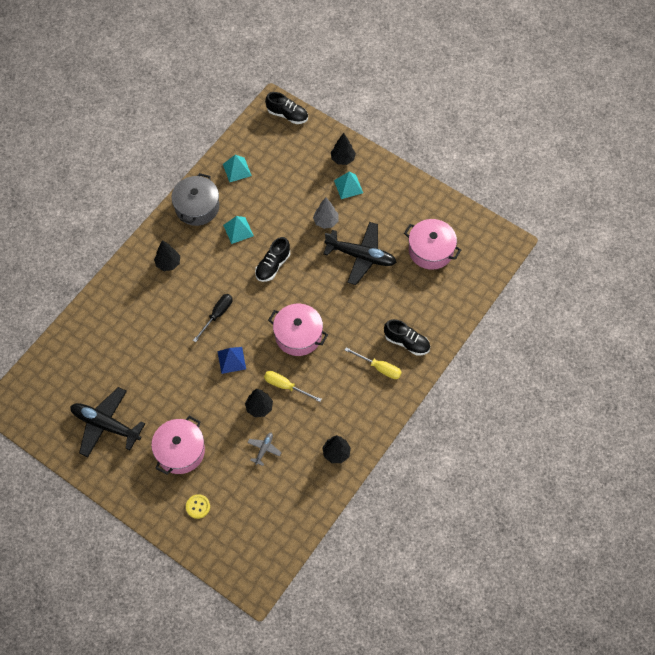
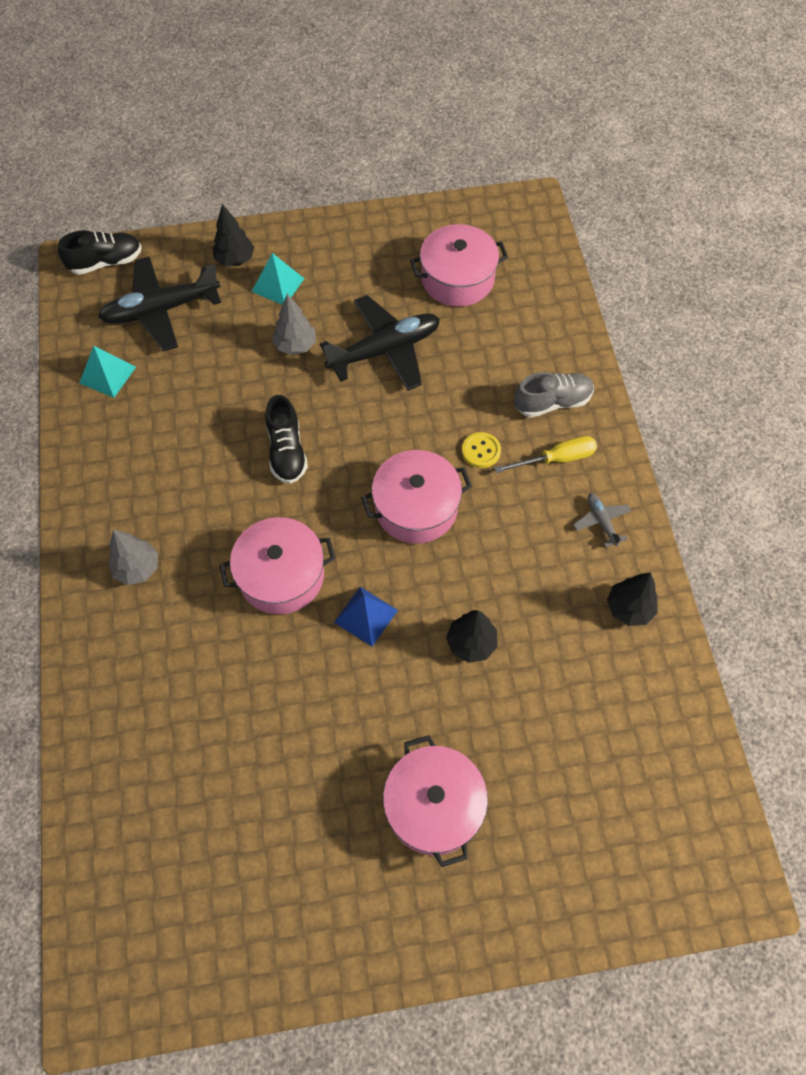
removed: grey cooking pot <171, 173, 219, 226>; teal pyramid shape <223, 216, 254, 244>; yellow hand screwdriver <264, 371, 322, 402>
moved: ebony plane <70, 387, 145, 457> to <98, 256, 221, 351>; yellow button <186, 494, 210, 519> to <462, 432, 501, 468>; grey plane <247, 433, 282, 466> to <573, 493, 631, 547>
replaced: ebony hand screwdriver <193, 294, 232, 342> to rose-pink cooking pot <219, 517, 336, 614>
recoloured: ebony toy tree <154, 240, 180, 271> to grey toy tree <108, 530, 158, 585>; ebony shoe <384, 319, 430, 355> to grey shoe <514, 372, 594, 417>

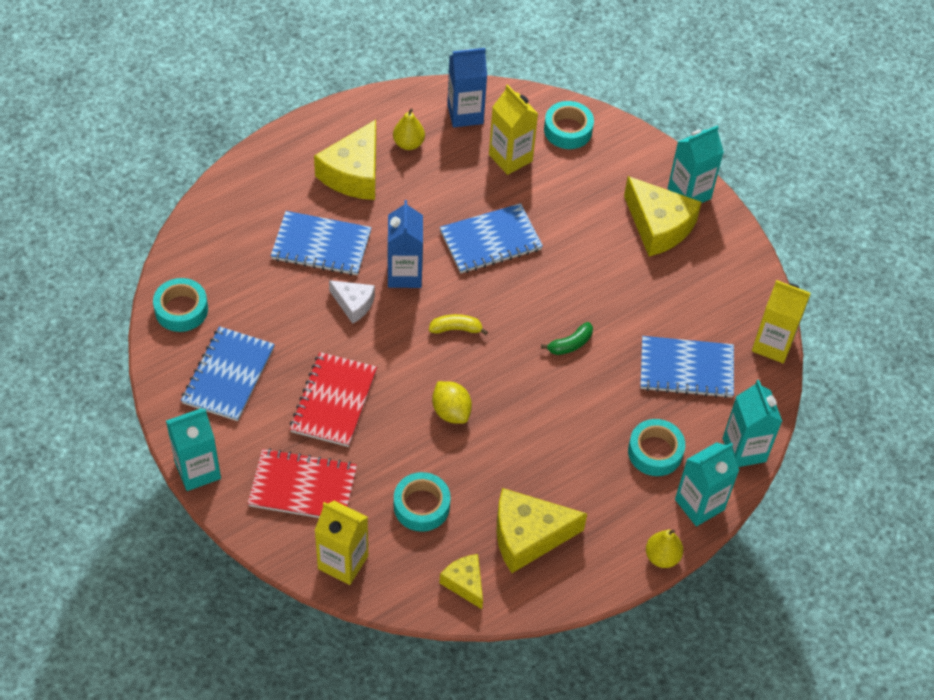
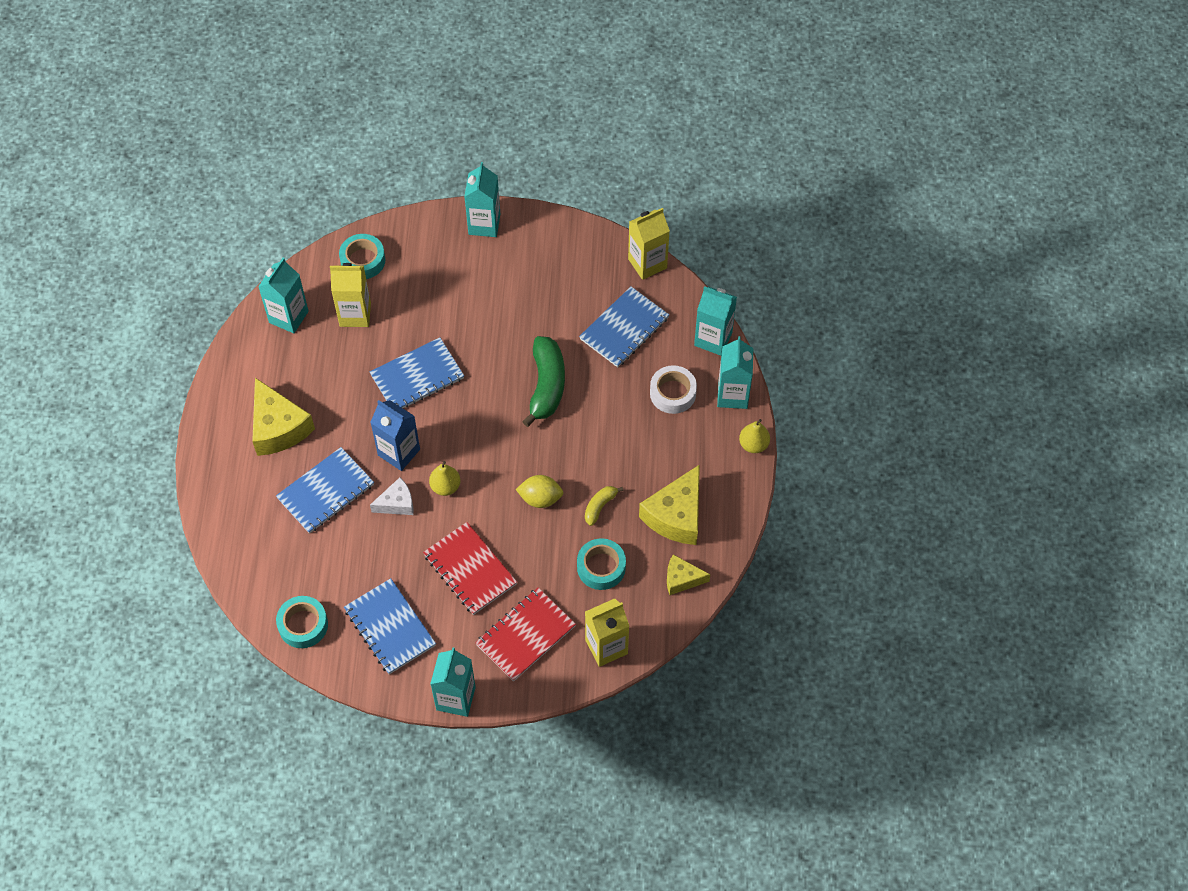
removed: yellow piece of cheese <624, 176, 702, 256>
moved: yellow pear <393, 108, 425, 150> to <429, 461, 460, 496>; yellow banana fruit <429, 314, 488, 335> to <585, 486, 624, 526>
recoloured: royal blue juice carton <447, 48, 487, 127> to teal juice carton <258, 258, 309, 333>; teal tape <628, 419, 685, 476> to snow-white tape <650, 365, 697, 414>
turned: royal blue notepad <440, 203, 543, 273> = <369, 337, 464, 408> 45 degrees clockwise
resized: leaf-green banana fruit <541, 322, 593, 355> = <522, 336, 565, 427> x1.99

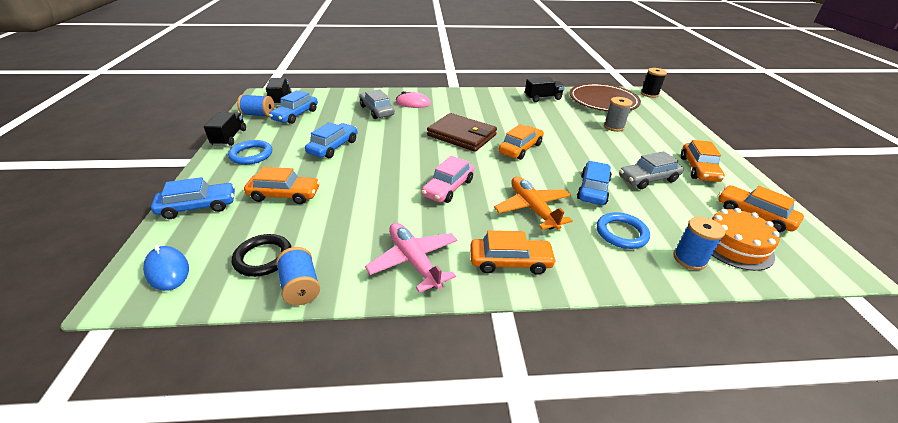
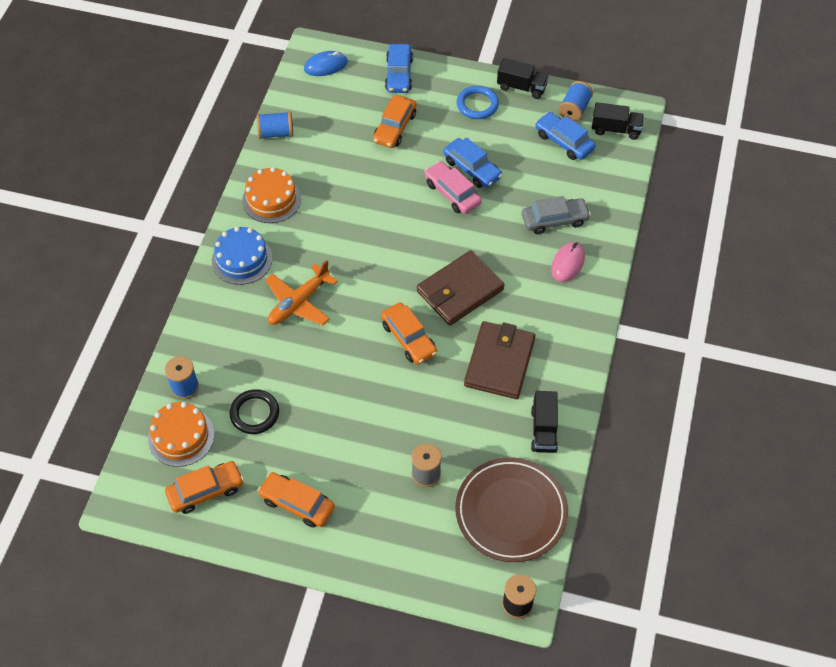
removed: royal blue car <577, 161, 612, 205>; royal blue ring <597, 212, 650, 249>; grey car <619, 151, 684, 189>
added: brown billfold <464, 321, 535, 399>
moved: ebony ring <232, 234, 292, 277> to <229, 389, 279, 434>; rose-pink car <422, 156, 474, 203> to <424, 161, 482, 214>
replaced: orange-coloured car <470, 230, 557, 275> to royal blue cake <212, 227, 273, 285>; rose-pink plane <365, 223, 458, 293> to orange-coloured cake <242, 167, 301, 223>
turned: orange-coloured plane <494, 177, 573, 230> = <265, 260, 338, 325> 135 degrees clockwise

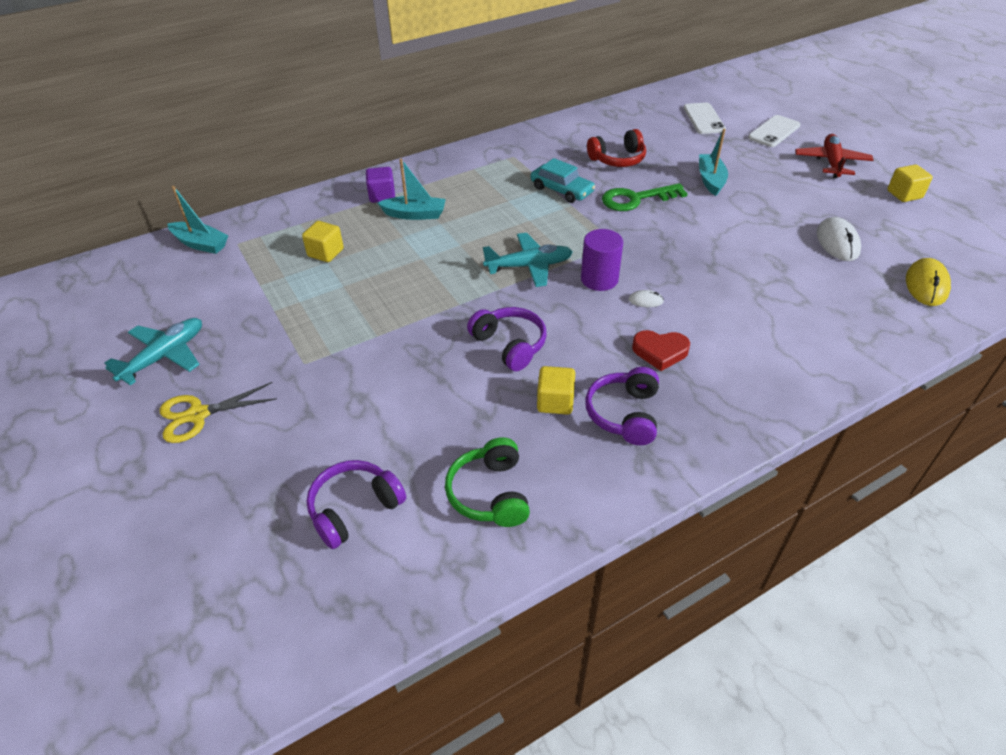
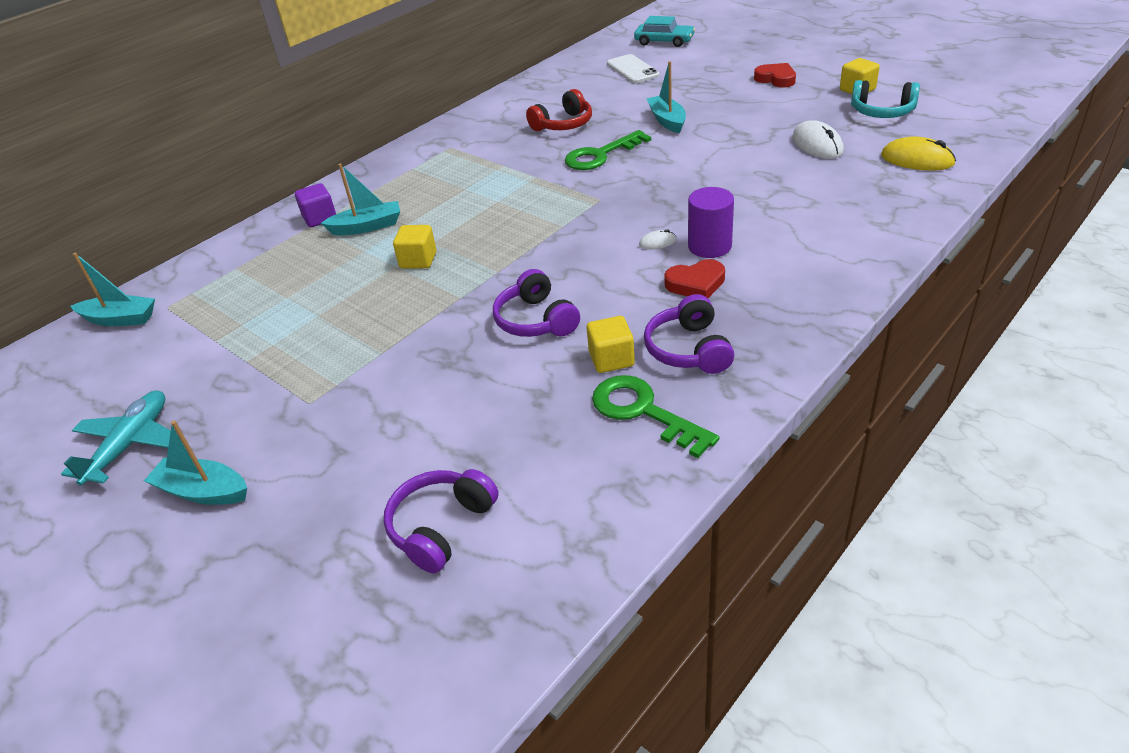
removed: leaf-green over-ear headphones <445, 437, 530, 527>; teal plane <483, 233, 573, 287>; snow-white phone <748, 115, 801, 147>
added: leaf-green key <592, 375, 719, 458>; teal over-ear headphones <851, 80, 920, 118>
moved: yellow block <302, 221, 344, 262> to <393, 225, 436, 269>; teal car <531, 158, 595, 203> to <634, 16, 695, 47>; violet solid cylinder <581, 229, 623, 291> to <688, 187, 734, 258>
replaced: yellow shears <160, 382, 277, 443> to teal toy boat <144, 421, 247, 505>; red plane <795, 134, 873, 178> to red heart <754, 63, 796, 87>
turned: violet over-ear headphones <467, 307, 547, 371> = <493, 269, 580, 337> 150 degrees counterclockwise; yellow computer mouse <906, 258, 951, 306> = <881, 136, 956, 171> 60 degrees counterclockwise

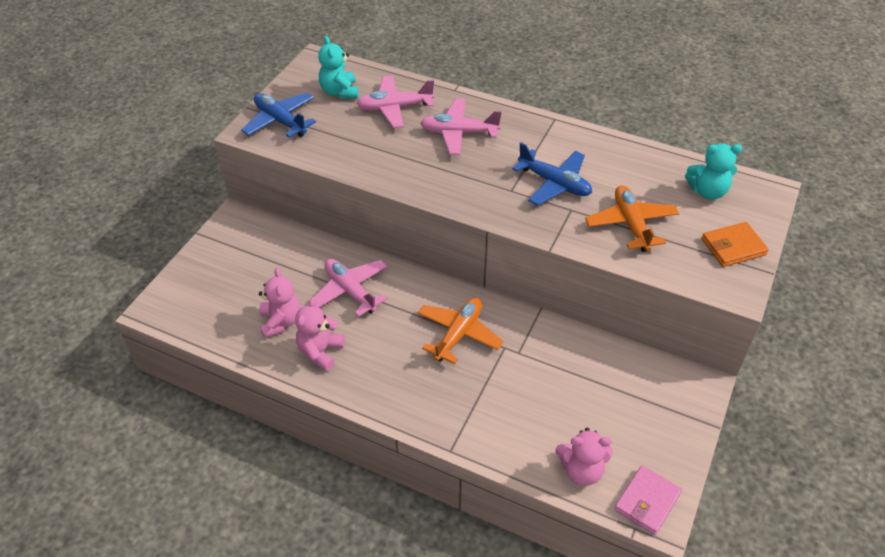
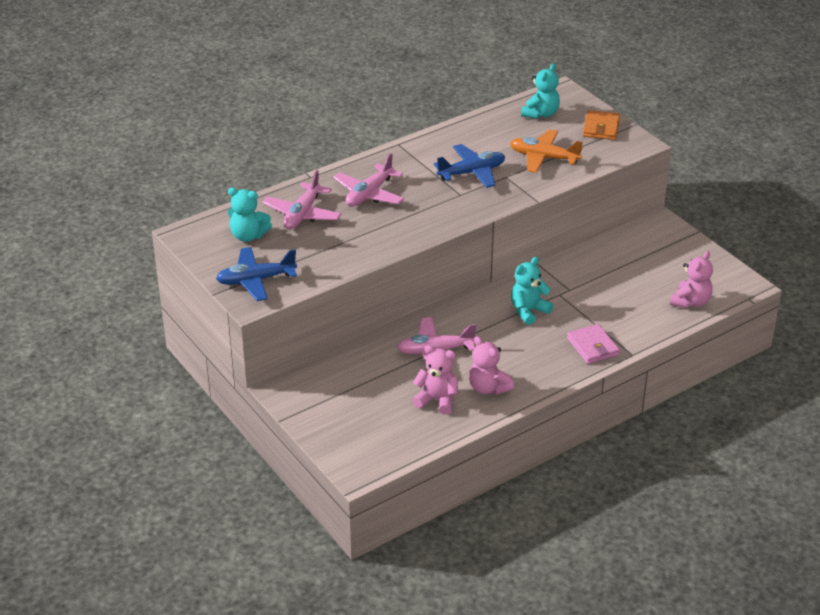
moved: rose-pink billfold <614, 465, 682, 535> to <567, 324, 620, 364>
replaced: orange-coloured plane <418, 298, 503, 364> to teal teddy <511, 257, 553, 325>

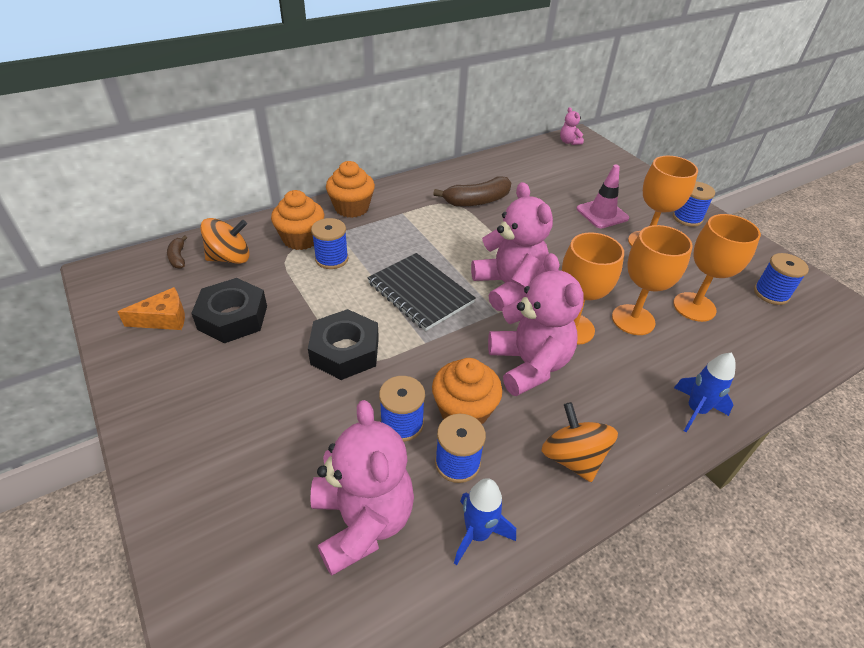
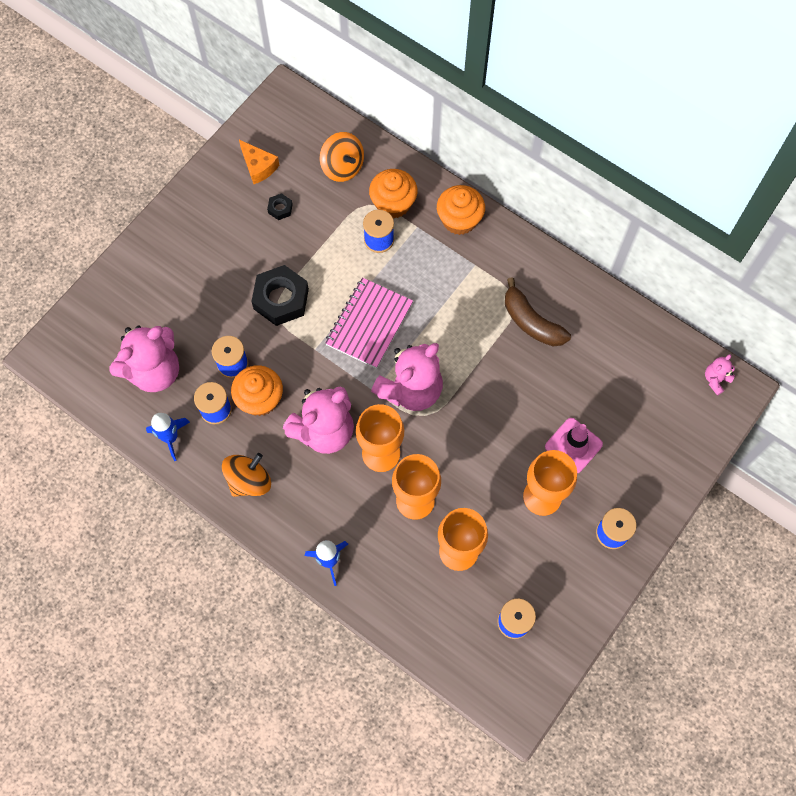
removed: brown banana fruit <167, 235, 187, 269>
recoloured: ebony notepad <368, 253, 476, 331> to rose-pink notepad <325, 277, 413, 369>
resized: ebony hexagon nut <191, 278, 267, 343> = <267, 193, 293, 220> x0.46

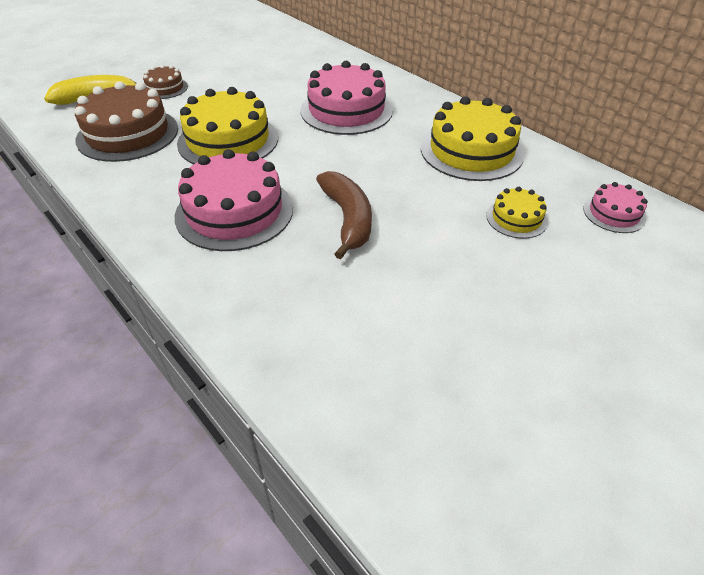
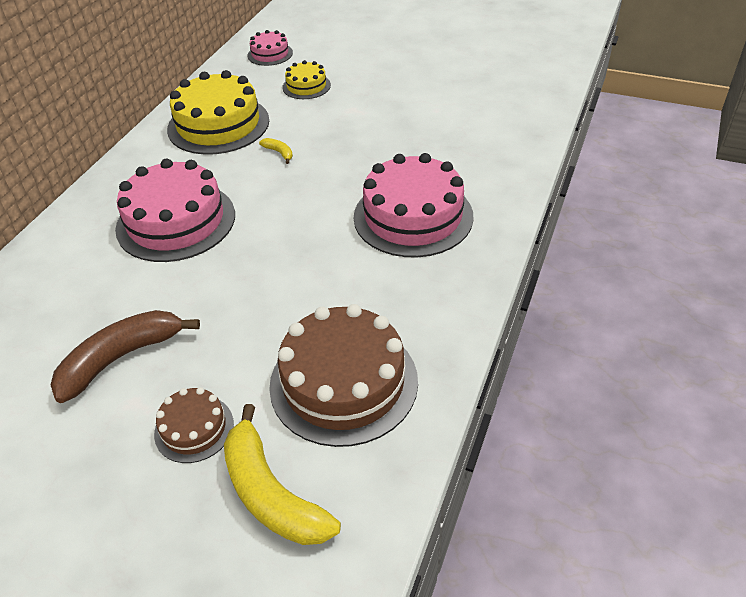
removed: yellow cake <177, 87, 278, 164>
added: yellow banana fruit <259, 138, 293, 164>
moved: brown banana fruit <316, 171, 372, 259> to <51, 310, 200, 403>

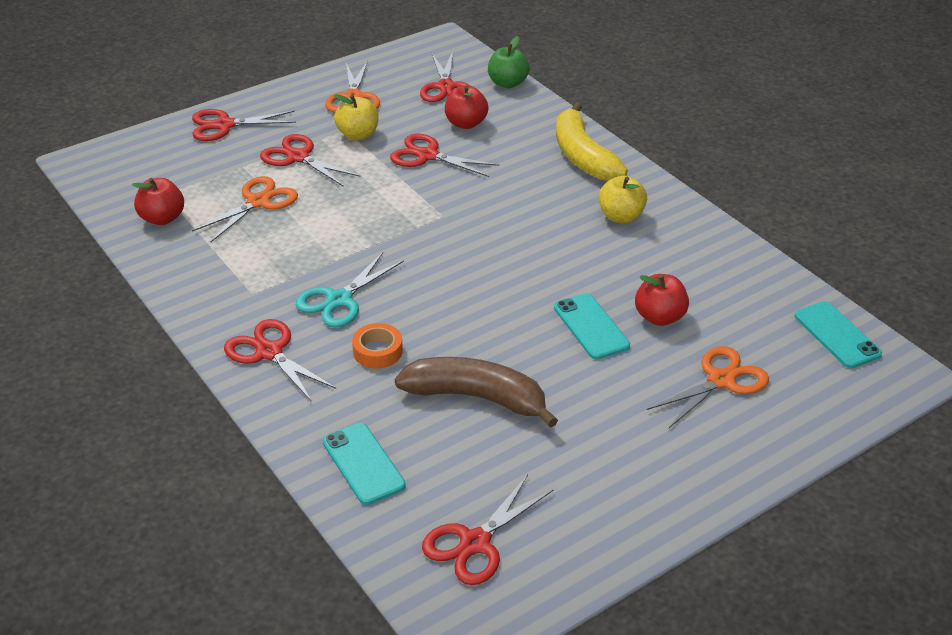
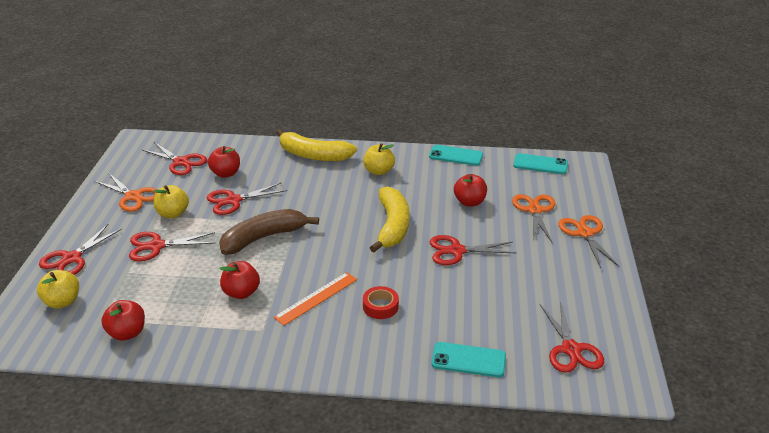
removed: leaf-green apple <488, 36, 530, 88>
added: yellow apple <37, 270, 79, 308>; red apple <220, 261, 260, 299>; yellow banana fruit <370, 186, 409, 252>
moved: brown banana fruit <395, 357, 558, 428> to <219, 209, 319, 255>; teal phone <554, 293, 630, 360> to <429, 145, 483, 166>; red shears <224, 319, 336, 402> to <430, 235, 517, 265>; orange-coloured shears <192, 176, 298, 242> to <558, 215, 619, 268>
replaced: teal shears <296, 252, 404, 328> to orange-coloured straightedge <274, 272, 357, 326>
recoloured: orange-coloured tape <352, 323, 403, 368> to red tape <363, 286, 399, 319>

